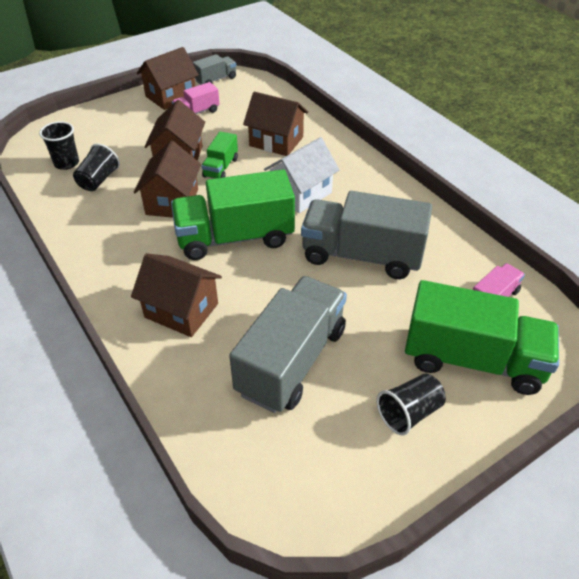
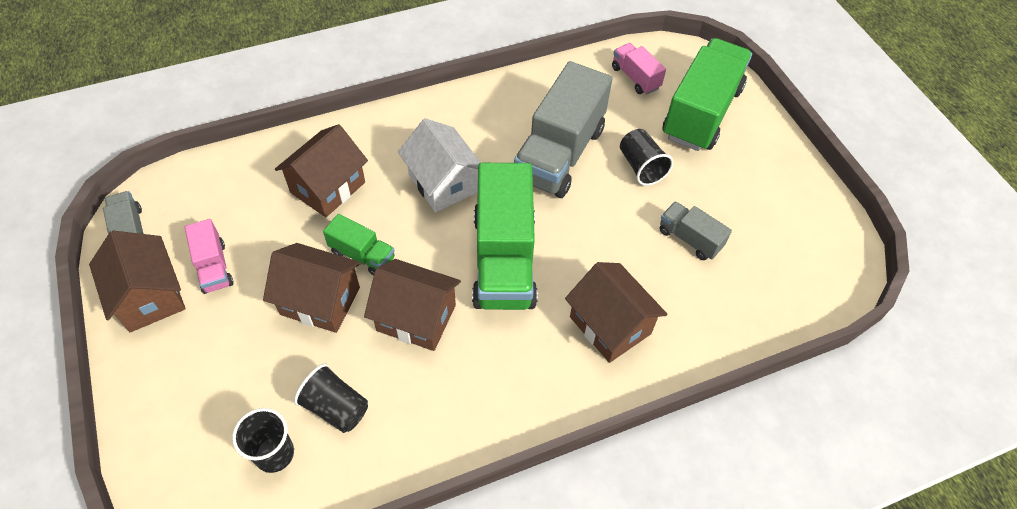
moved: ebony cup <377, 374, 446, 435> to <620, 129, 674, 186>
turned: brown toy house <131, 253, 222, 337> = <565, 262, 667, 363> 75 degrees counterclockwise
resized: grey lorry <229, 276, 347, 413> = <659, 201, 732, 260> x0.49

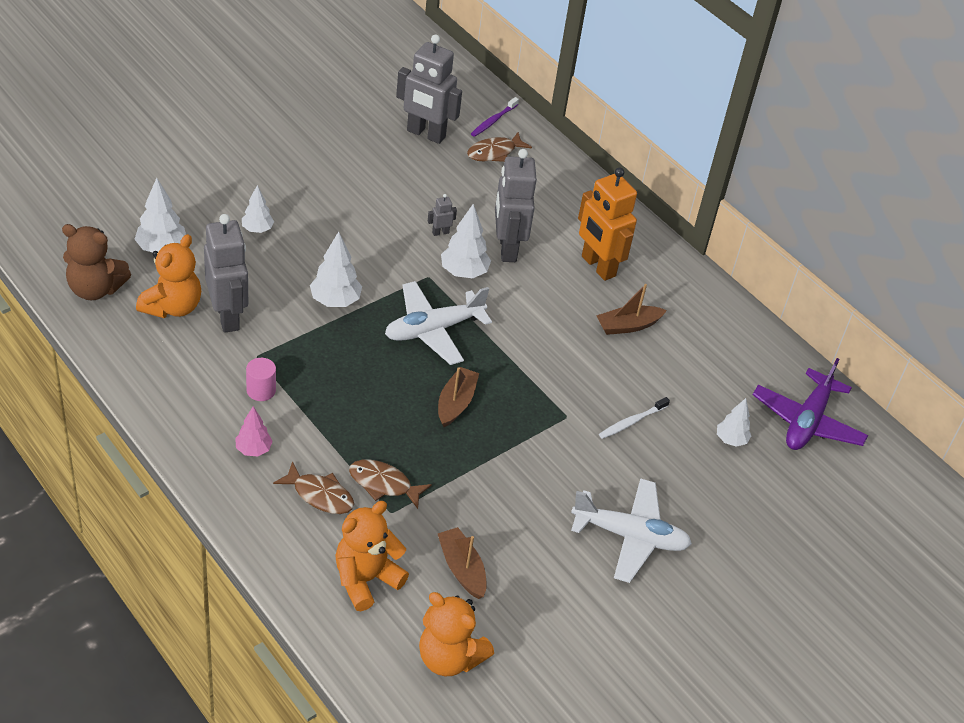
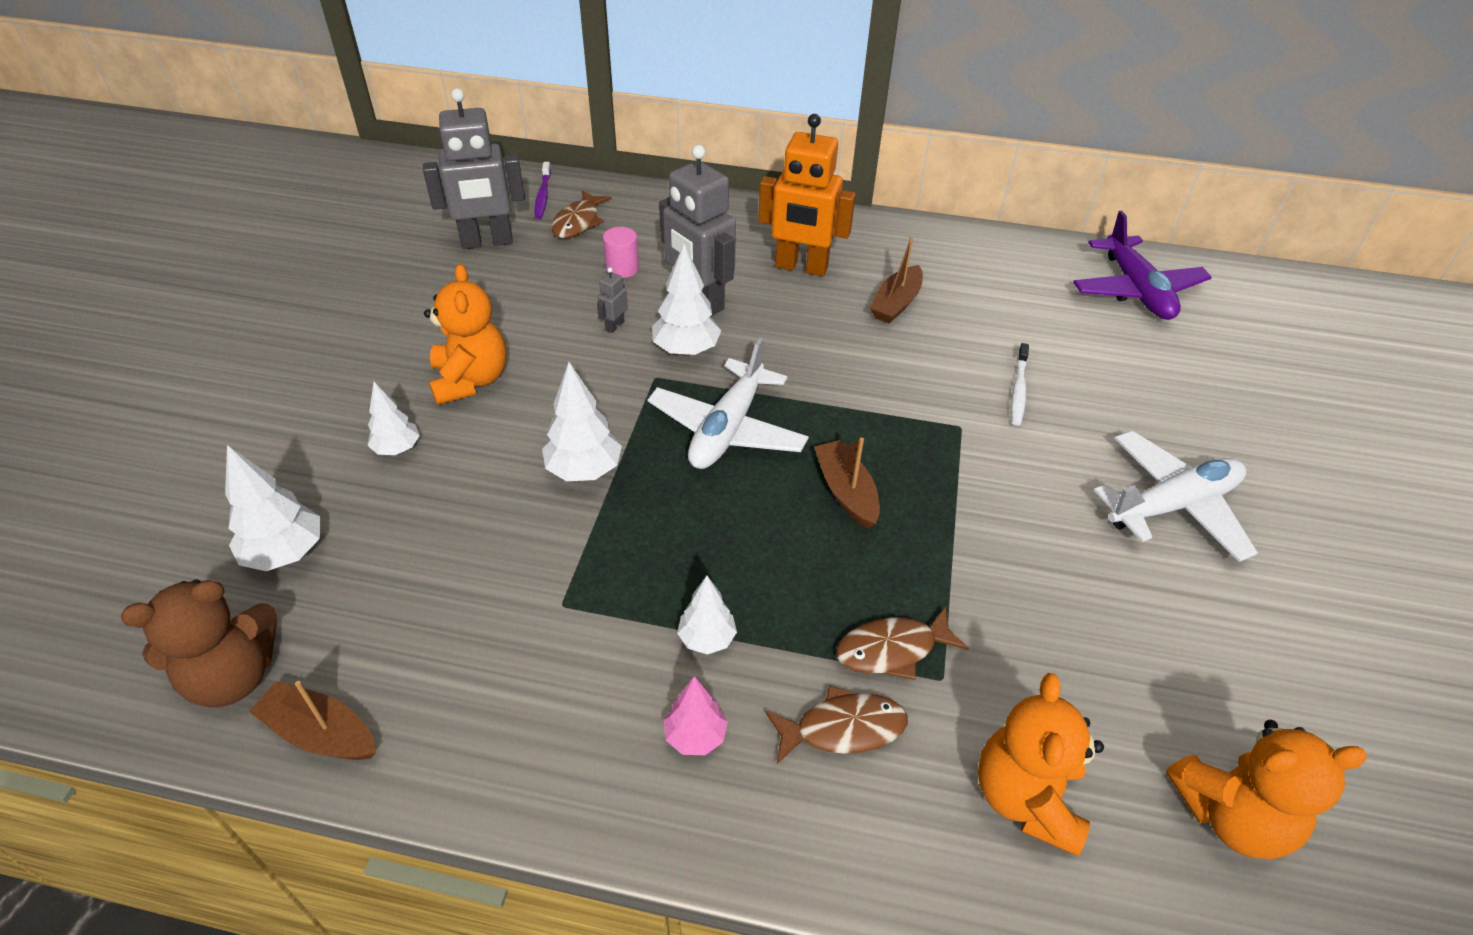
removed: grey robot figure <204, 214, 248, 333>
moved: brown toy boat <438, 527, 487, 599> to <249, 681, 376, 760>; orange-coloured teddy <136, 234, 201, 318> to <424, 264, 507, 405>; rose-pink solid cylinder <246, 358, 276, 401> to <603, 227, 639, 278>; snow-white toy tree <717, 398, 751, 447> to <677, 576, 737, 655>

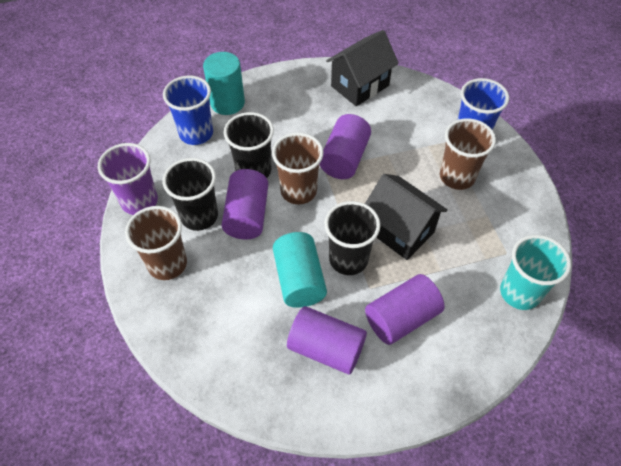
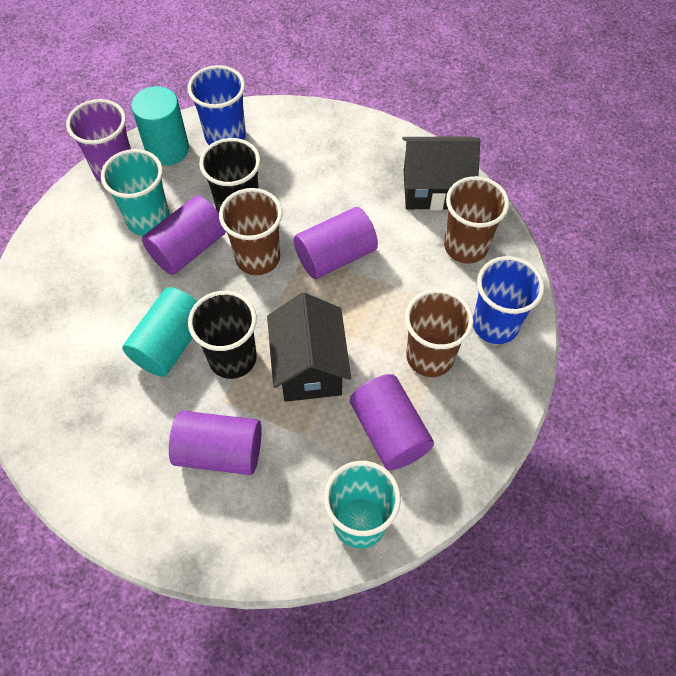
moved: teal solid cylinder <203, 52, 245, 115> to <131, 86, 189, 166>; violet solid cylinder <287, 306, 367, 374> to <350, 374, 434, 470>; brown cup <125, 206, 187, 280> to <444, 176, 509, 264>
recoloured: ebony cup <163, 158, 218, 231> to teal cup <101, 149, 170, 236>

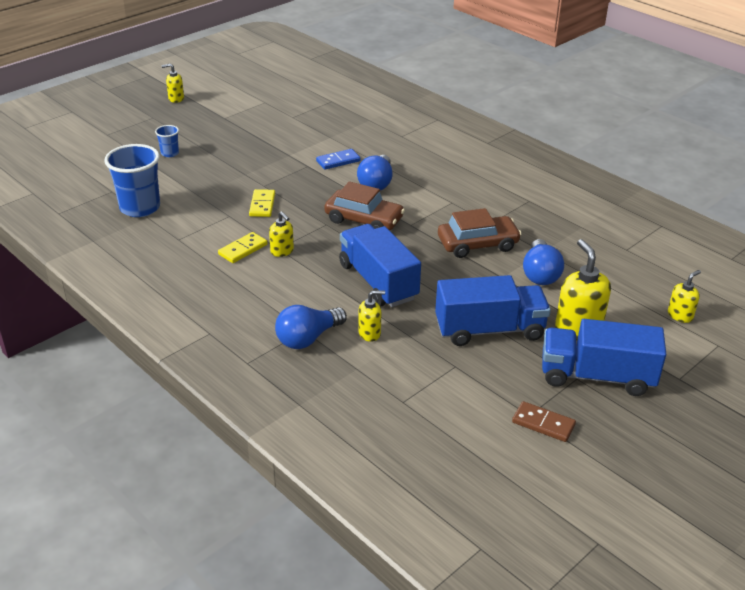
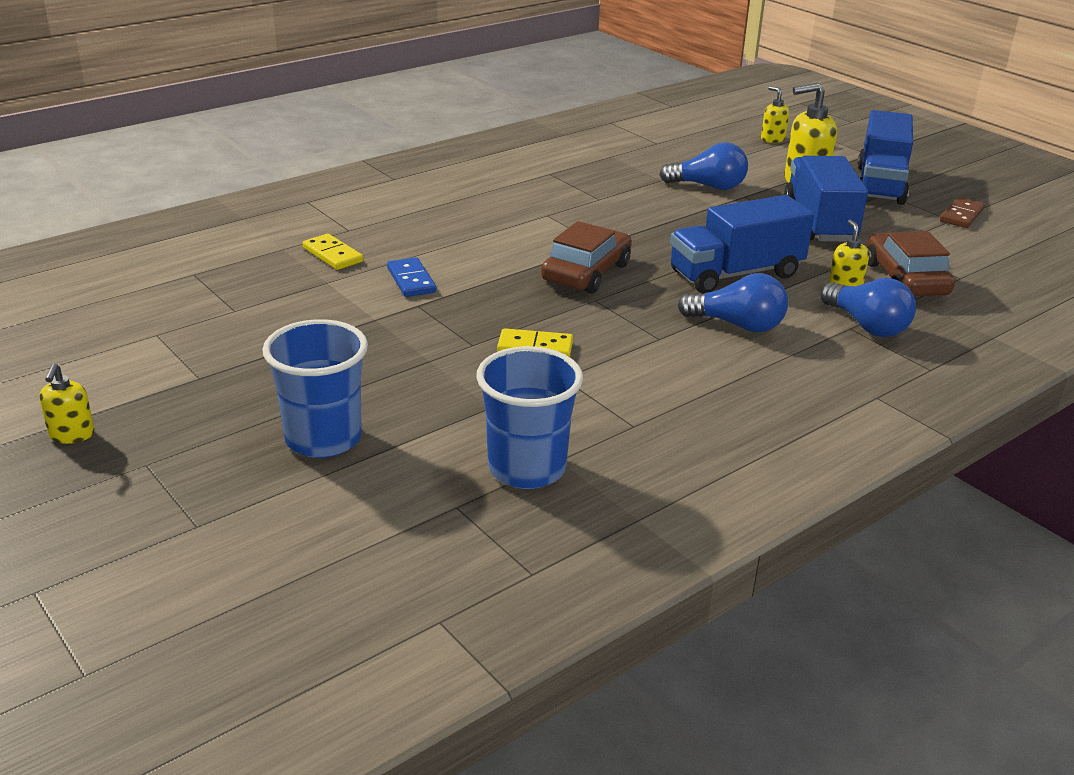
removed: yellow pump bottle <269, 211, 294, 257>
moved: yellow domino tile <218, 232, 268, 263> to <302, 234, 363, 270>; royal blue light bulb <357, 155, 393, 191> to <677, 273, 788, 332>; brown car <438, 208, 521, 258> to <867, 231, 955, 296>
resized: royal blue cup <155, 125, 179, 157> = <262, 319, 368, 458> x2.06

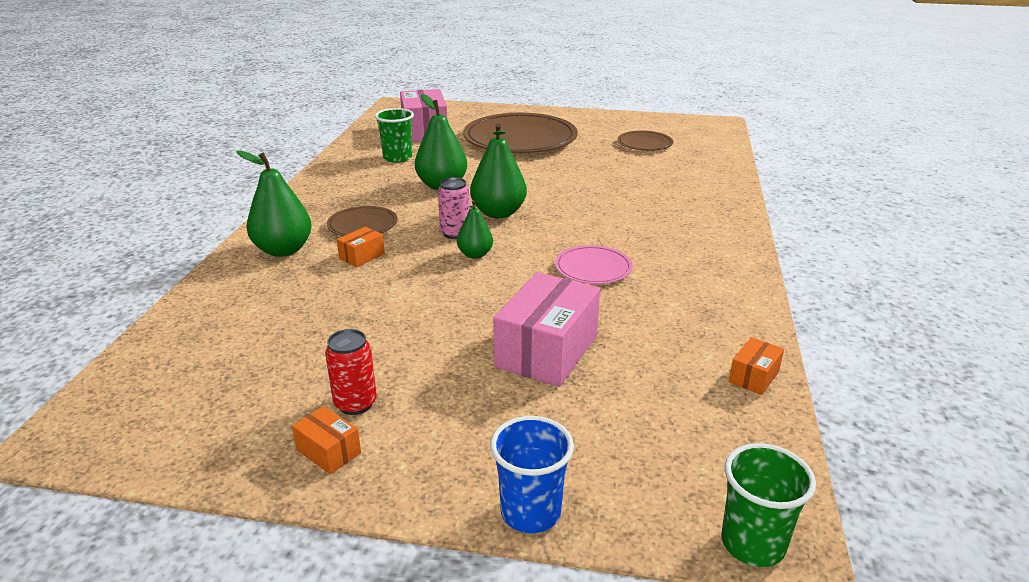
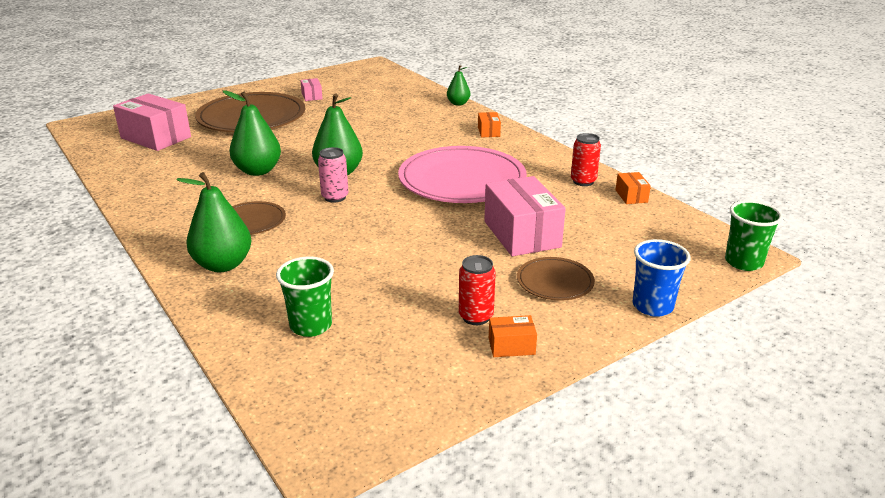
added: rose-pink package <300, 78, 323, 101>; red soda can <571, 133, 601, 186>
moved: leaf-green cup <375, 108, 414, 163> to <276, 257, 334, 337>; leaf-green pear <457, 200, 493, 259> to <447, 65, 470, 106>; orange-coloured package <337, 227, 385, 267> to <478, 112, 501, 137>; brown plate <617, 131, 674, 151> to <517, 257, 595, 301>
resized: rose-pink plate <555, 245, 633, 284> = <398, 146, 527, 203> x2.09

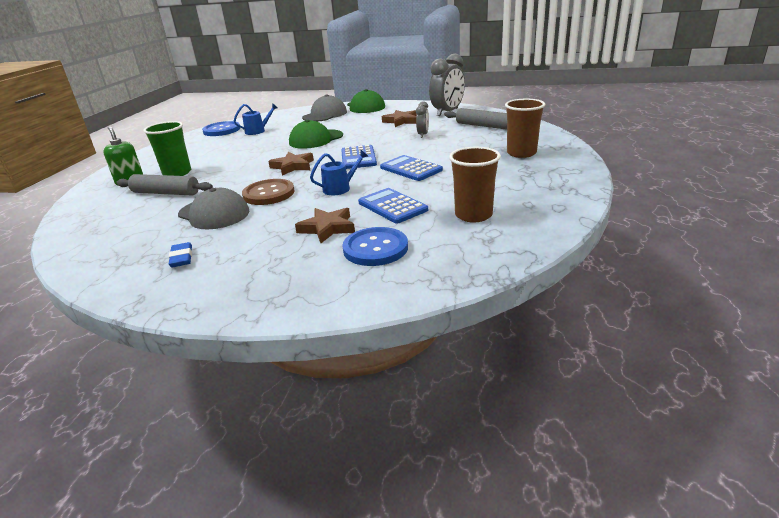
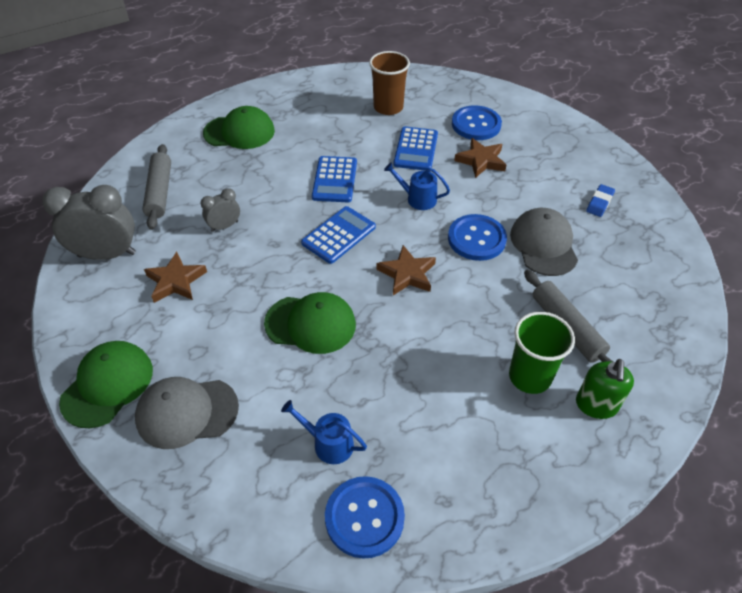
replaced: brown cup <505, 99, 545, 158> to leaf-green cap <203, 106, 275, 149>
recoloured: brown button <242, 179, 295, 205> to royal blue button <448, 214, 507, 261>

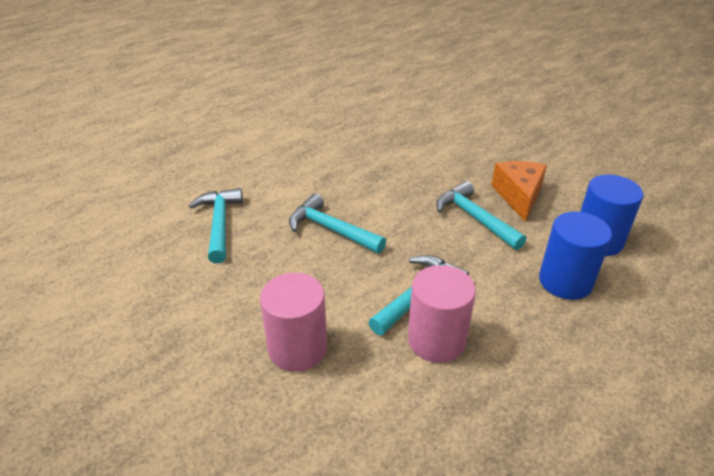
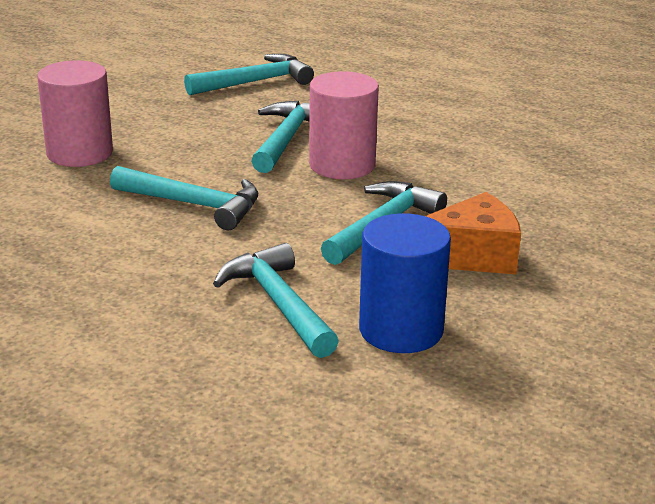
moved: rose-pink solid cylinder <408, 265, 476, 363> to <309, 71, 379, 179>
replaced: royal blue solid cylinder <539, 212, 612, 300> to teal carpenter's hammer <213, 243, 339, 358>

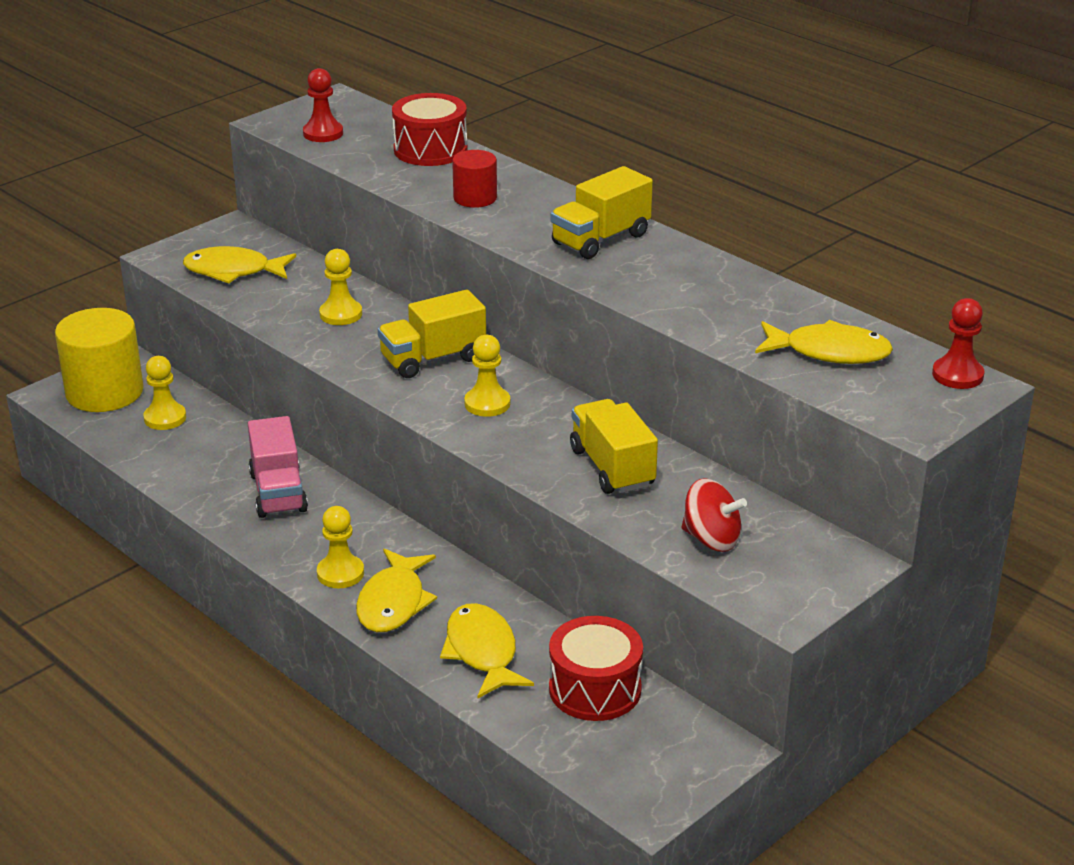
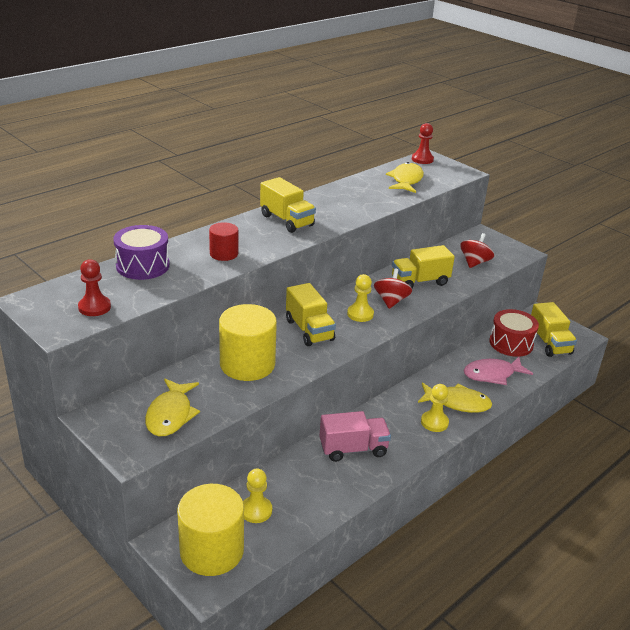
added: red spinning top <374, 268, 412, 309>; yellow lorry <531, 302, 577, 357>
replaced: yellow chess pawn <319, 249, 362, 325> to yellow solid cylinder <219, 304, 277, 381>
recoloured: red drum <392, 93, 468, 166> to violet drum <113, 225, 170, 280>; yellow fish figure <440, 603, 534, 699> to rose-pink fish figure <464, 357, 533, 385>

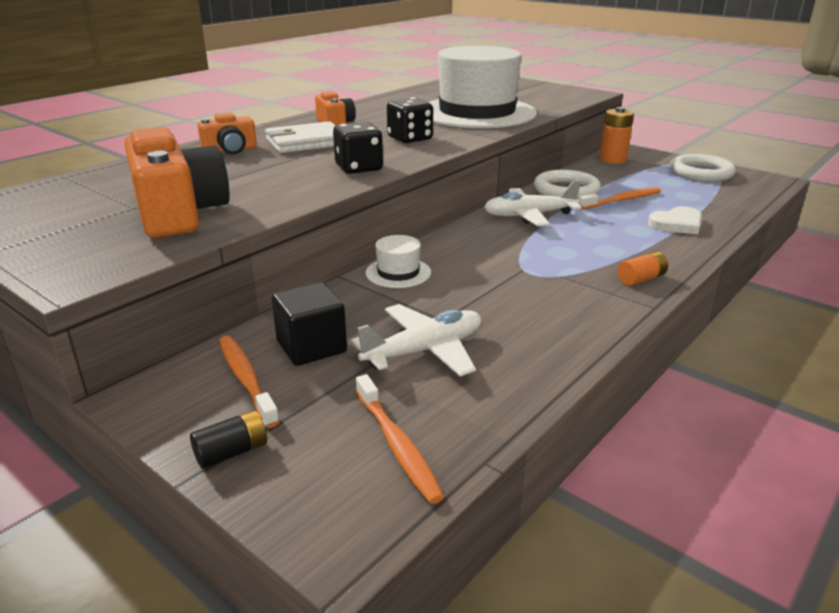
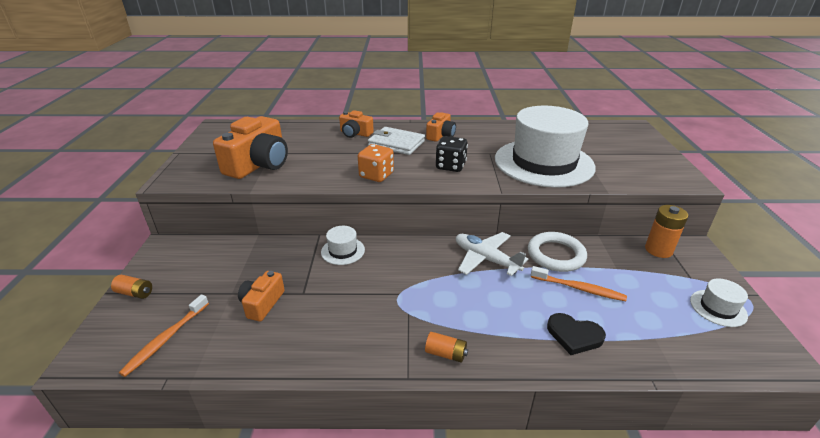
removed: orange-coloured tooth brush <219, 336, 280, 428>; ebony block <272, 282, 347, 366>
replaced: snow-white plane <352, 304, 481, 376> to orange-coloured photo camera <238, 271, 285, 321>; snow-white ring <670, 154, 736, 182> to snow-white hat <690, 279, 748, 327>
recoloured: ebony battery <190, 410, 268, 469> to orange-coloured battery <111, 275, 152, 299>; ebony game die <333, 122, 383, 174> to orange-coloured game die <358, 144, 394, 182>; snow-white heart <648, 206, 702, 234> to ebony heart <547, 313, 606, 355>

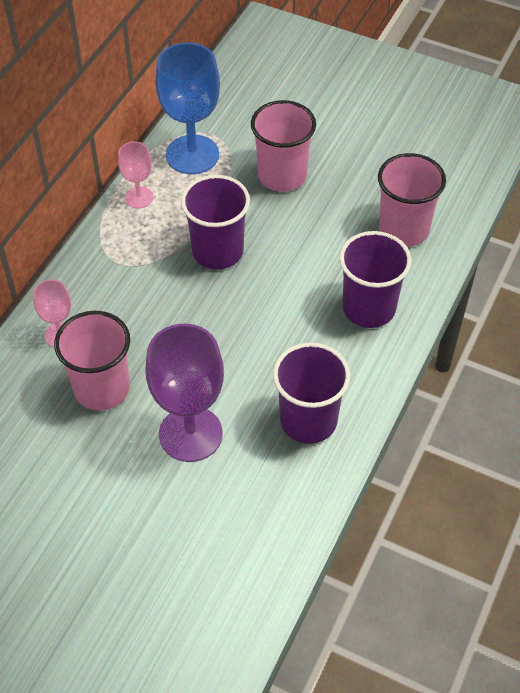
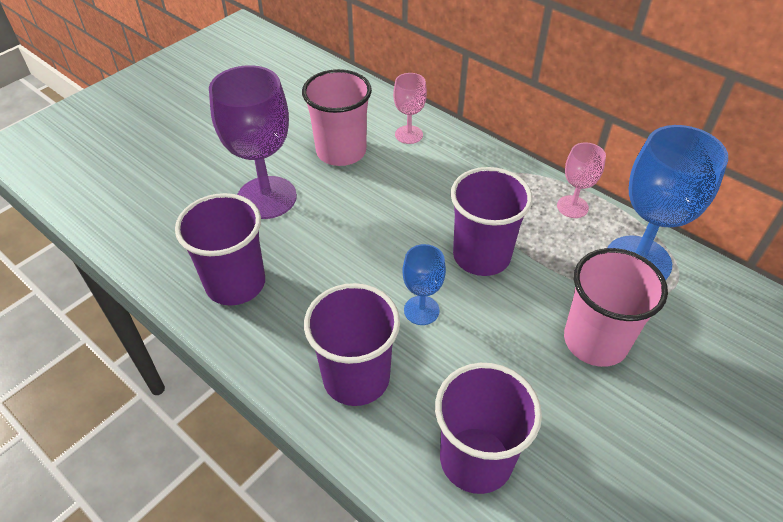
added: royal blue goblet <402, 244, 446, 325>
recoloured: rose-pink cup <378, 153, 446, 247> to violet cup <435, 363, 542, 494>

